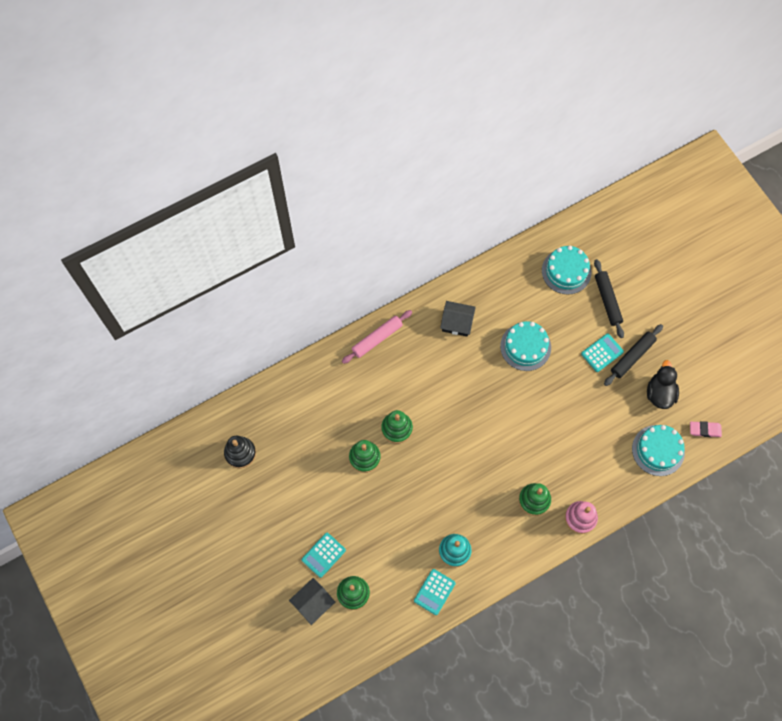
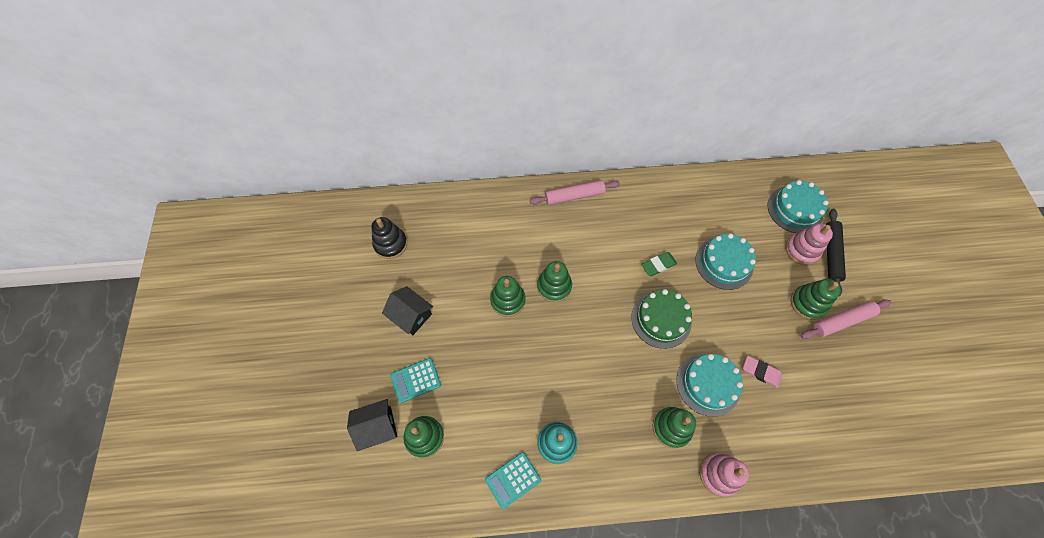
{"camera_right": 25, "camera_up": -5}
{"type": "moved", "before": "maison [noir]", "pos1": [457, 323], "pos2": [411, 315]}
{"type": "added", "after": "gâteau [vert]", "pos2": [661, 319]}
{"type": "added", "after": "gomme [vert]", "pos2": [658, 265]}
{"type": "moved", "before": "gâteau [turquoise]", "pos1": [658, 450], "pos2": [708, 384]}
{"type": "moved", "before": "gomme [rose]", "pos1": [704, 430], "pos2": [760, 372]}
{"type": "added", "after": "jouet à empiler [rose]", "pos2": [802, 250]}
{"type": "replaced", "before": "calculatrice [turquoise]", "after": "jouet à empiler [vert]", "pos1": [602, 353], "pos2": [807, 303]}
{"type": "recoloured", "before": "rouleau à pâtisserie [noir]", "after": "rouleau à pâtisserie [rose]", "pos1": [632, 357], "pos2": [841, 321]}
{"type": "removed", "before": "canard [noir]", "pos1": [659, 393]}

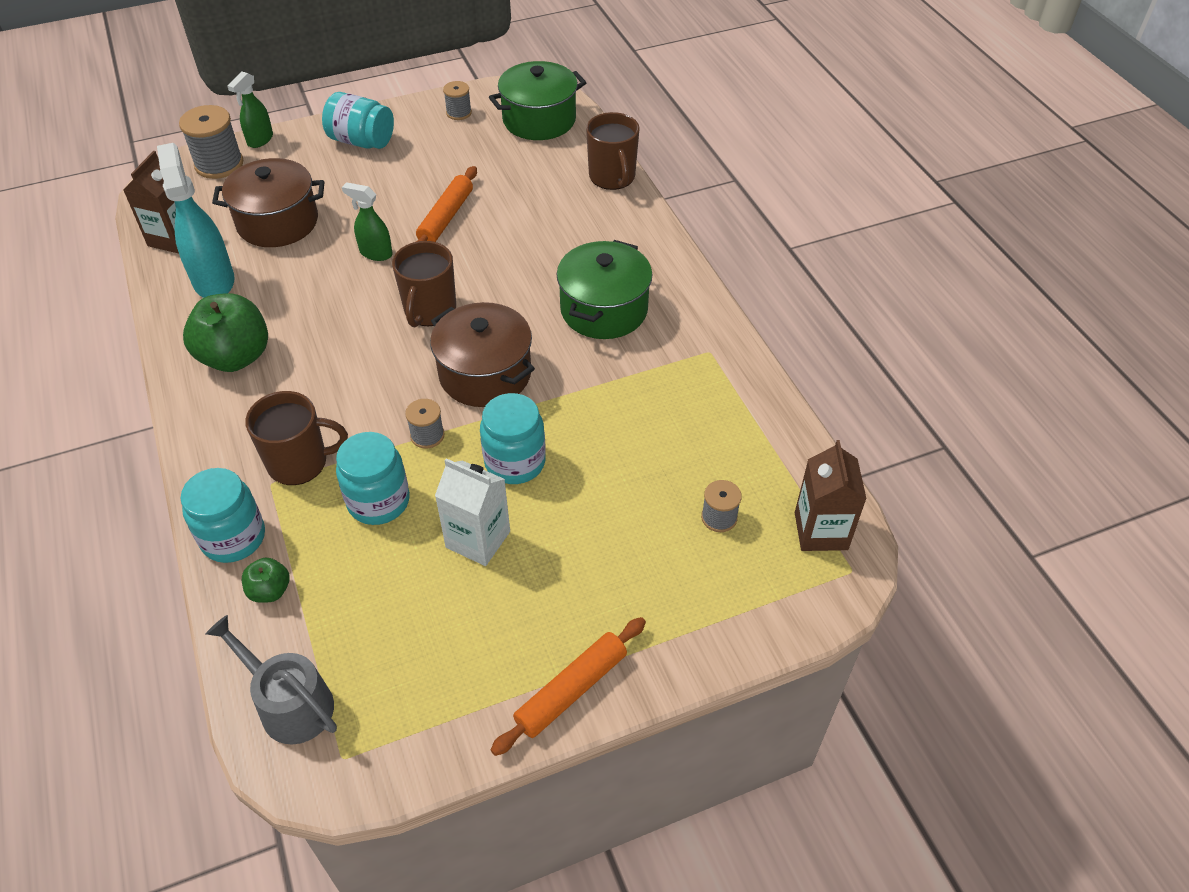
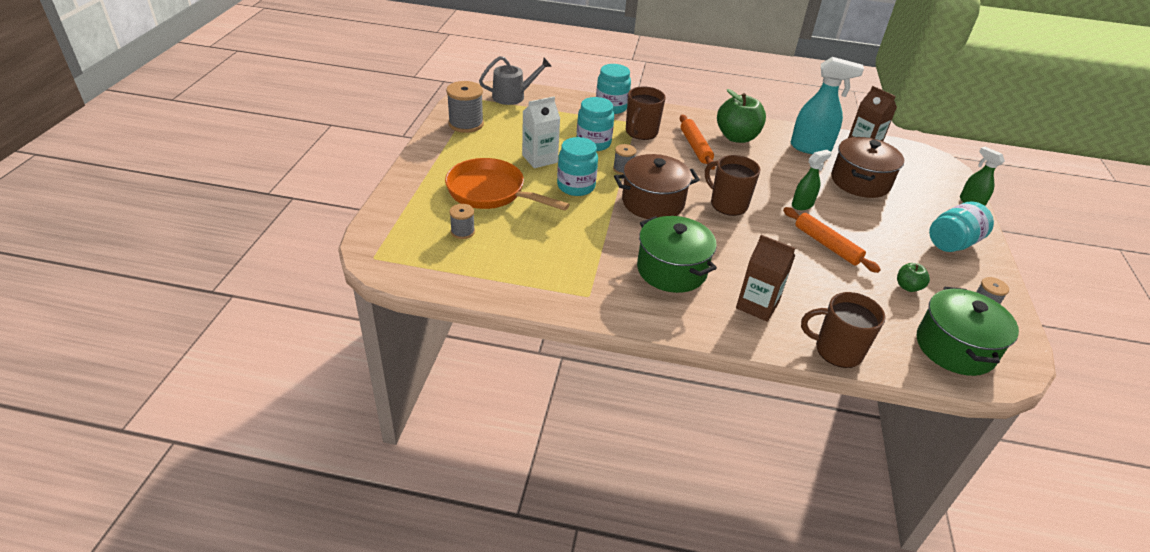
{"camera_right": 120, "camera_up": -10}
{"type": "added", "after": "poêle [orange]", "pos2": [491, 192]}
{"type": "moved", "before": "bobine [gris]", "pos1": [219, 164], "pos2": [466, 124]}
{"type": "moved", "before": "rouleau à pâtisserie [orange]", "pos1": [571, 690], "pos2": [695, 147]}
{"type": "moved", "before": "brique de lait [marron]", "pos1": [821, 531], "pos2": [757, 305]}
{"type": "moved", "before": "pomme [vert]", "pos1": [270, 591], "pos2": [908, 287]}

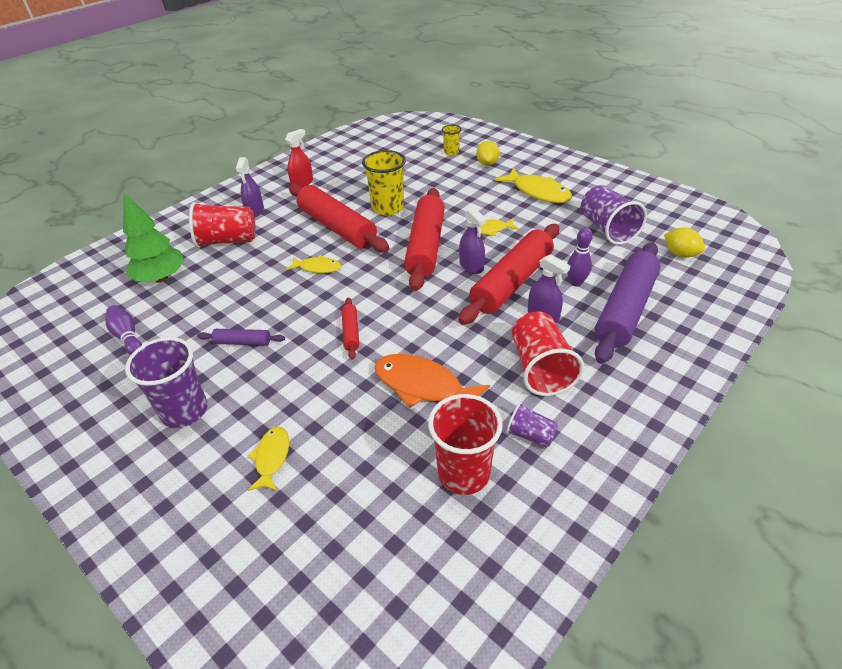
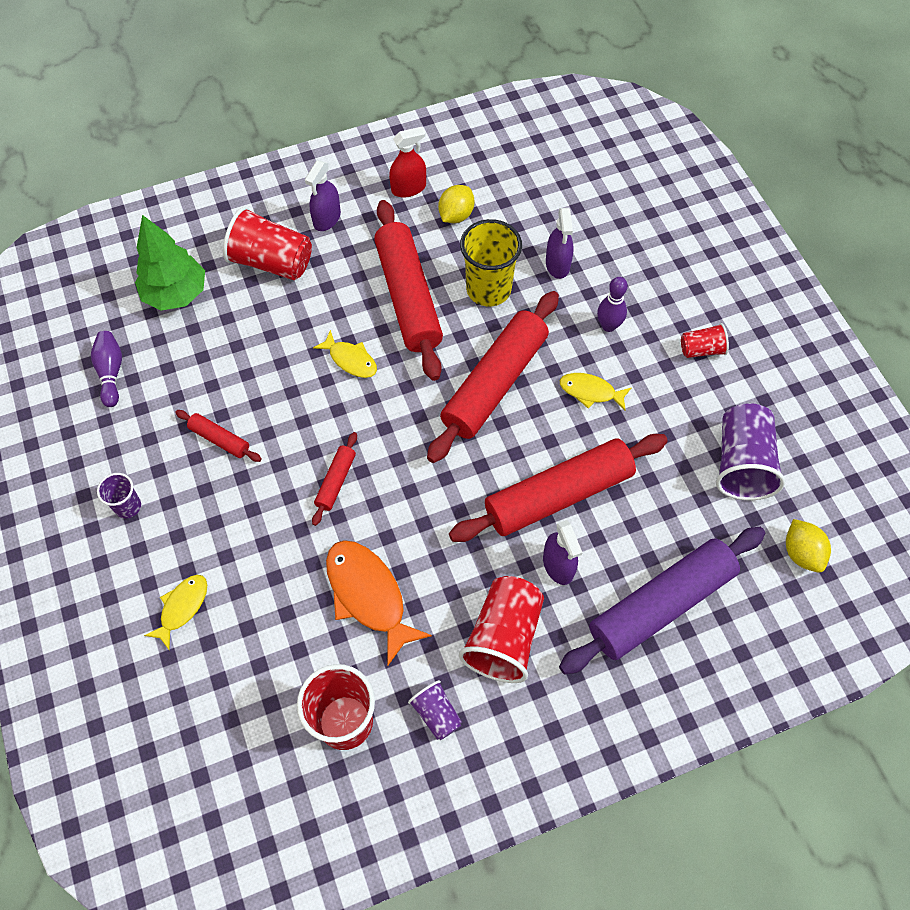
{"camera_right": 25, "camera_up": 20}
{"type": "resized", "before": "gobelet [violet]", "pos1": [184, 411], "pos2": [128, 506], "scale": 0.53}
{"type": "recoloured", "before": "rouleau à pâtisserie [violet]", "after": "rouleau à pâtisserie [rouge]", "pos1": [242, 342], "pos2": [220, 439]}
{"type": "moved", "before": "citron [jaune]", "pos1": [487, 164], "pos2": [456, 215]}
{"type": "moved", "before": "vaporisateur [violet]", "pos1": [471, 266], "pos2": [557, 264]}
{"type": "moved", "before": "quille [violet]", "pos1": [576, 282], "pos2": [608, 326]}
{"type": "replaced", "before": "poisson [jaune]", "after": "gobelet [rouge]", "pos1": [538, 192], "pos2": [701, 350]}
{"type": "removed", "before": "gobelet [jaune]", "pos1": [451, 152]}

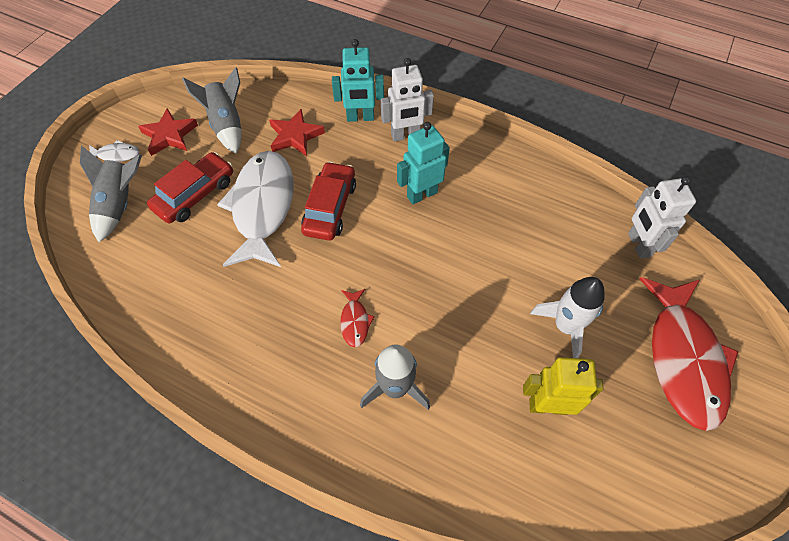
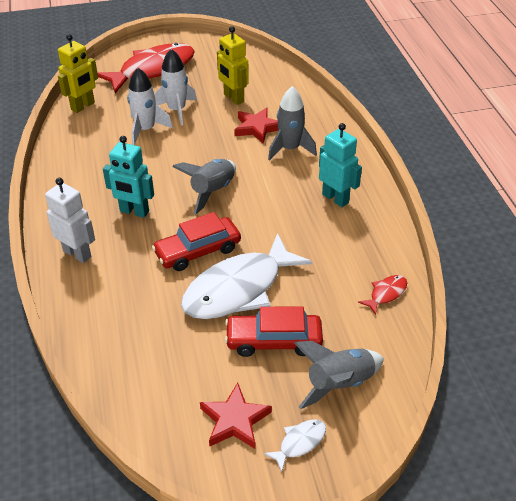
{"camera_right": -130, "camera_up": -15}
{"type": "recoloured", "before": "robot [blanc]", "after": "robot [jaune]", "pos1": [638, 245], "pos2": [83, 106]}
{"type": "added", "after": "fusée [blanc]", "pos2": [146, 130]}
{"type": "moved", "before": "fusée [gris]", "pos1": [227, 125], "pos2": [212, 191]}
{"type": "moved", "before": "étoile [rouge]", "pos1": [295, 136], "pos2": [257, 128]}
{"type": "turned", "before": "poisson [blanc]", "pos1": [116, 154], "pos2": [299, 443], "turn": 90}
{"type": "moved", "before": "robot [turquoise]", "pos1": [360, 118], "pos2": [335, 198]}
{"type": "moved", "before": "poisson [rouge]", "pos1": [355, 321], "pos2": [386, 293]}

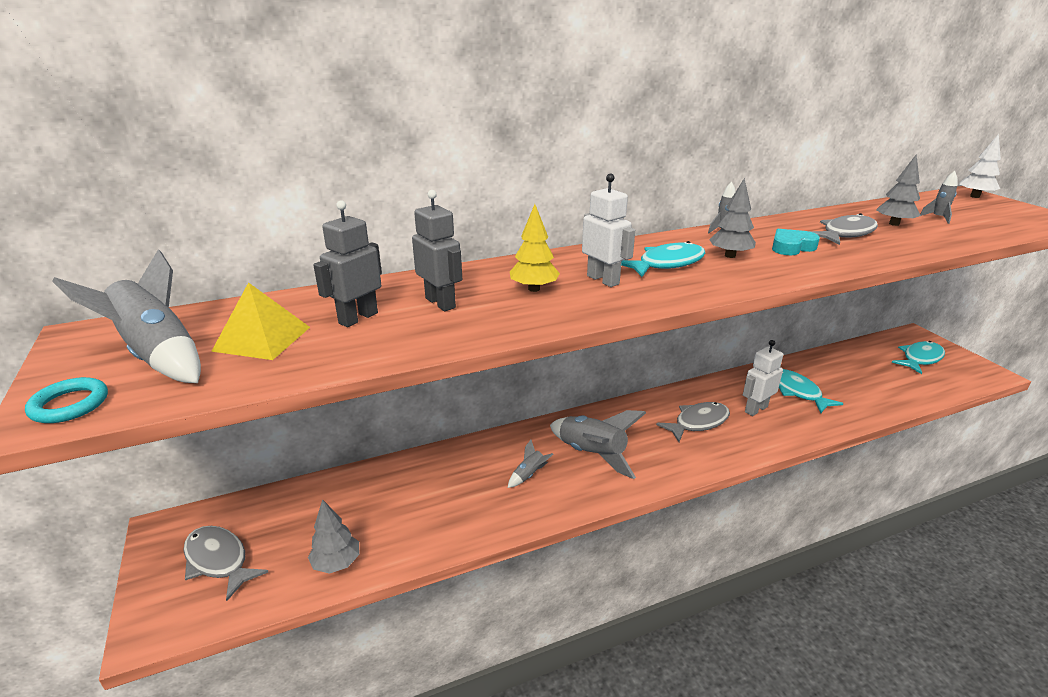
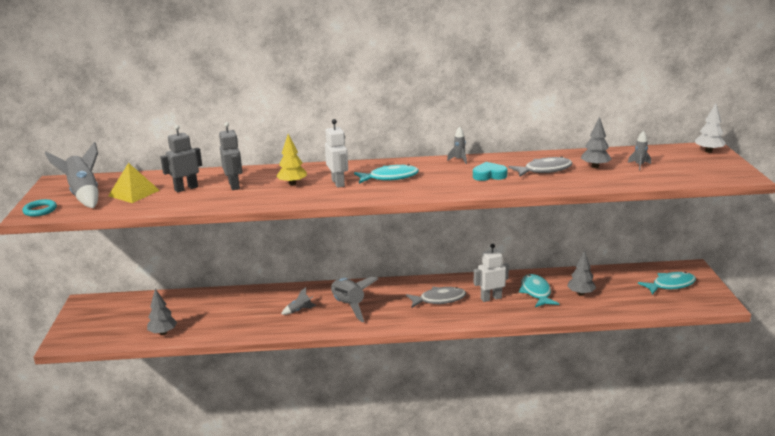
{"camera_right": 20, "camera_up": -5}
{"type": "moved", "before": "arbre [gris]", "pos1": [730, 255], "pos2": [581, 293]}
{"type": "removed", "before": "poisson [gris]", "pos1": [218, 561]}

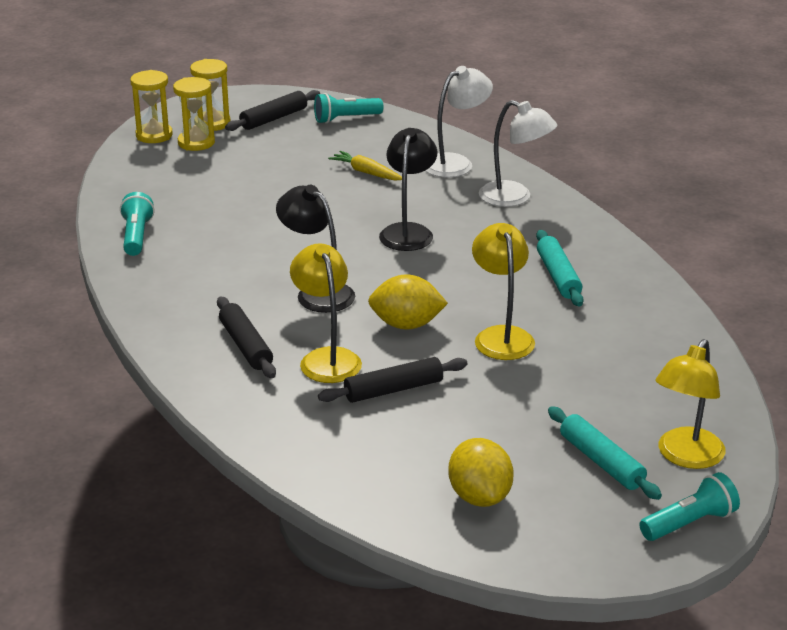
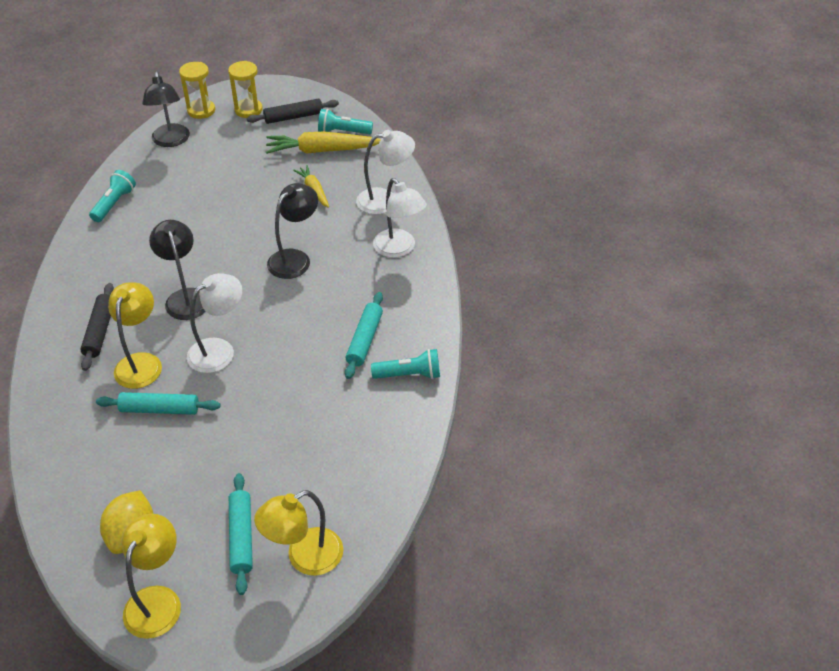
{"camera_right": 25, "camera_up": 15}
{"type": "recoloured", "before": "rouleau à pâtisserie [noir]", "after": "rouleau à pâtisserie [turquoise]", "pos1": [393, 389], "pos2": [160, 409]}
{"type": "moved", "before": "lampe [jaune]", "pos1": [501, 336], "pos2": [158, 600]}
{"type": "added", "after": "lampe [noir]", "pos2": [171, 141]}
{"type": "replaced", "before": "citron [jaune]", "after": "lampe [blanc]", "pos1": [406, 325], "pos2": [219, 350]}
{"type": "added", "after": "carotte [jaune]", "pos2": [322, 151]}
{"type": "moved", "before": "lampe de poche [turquoise]", "pos1": [689, 523], "pos2": [409, 375]}
{"type": "removed", "before": "sablier [jaune]", "pos1": [196, 143]}

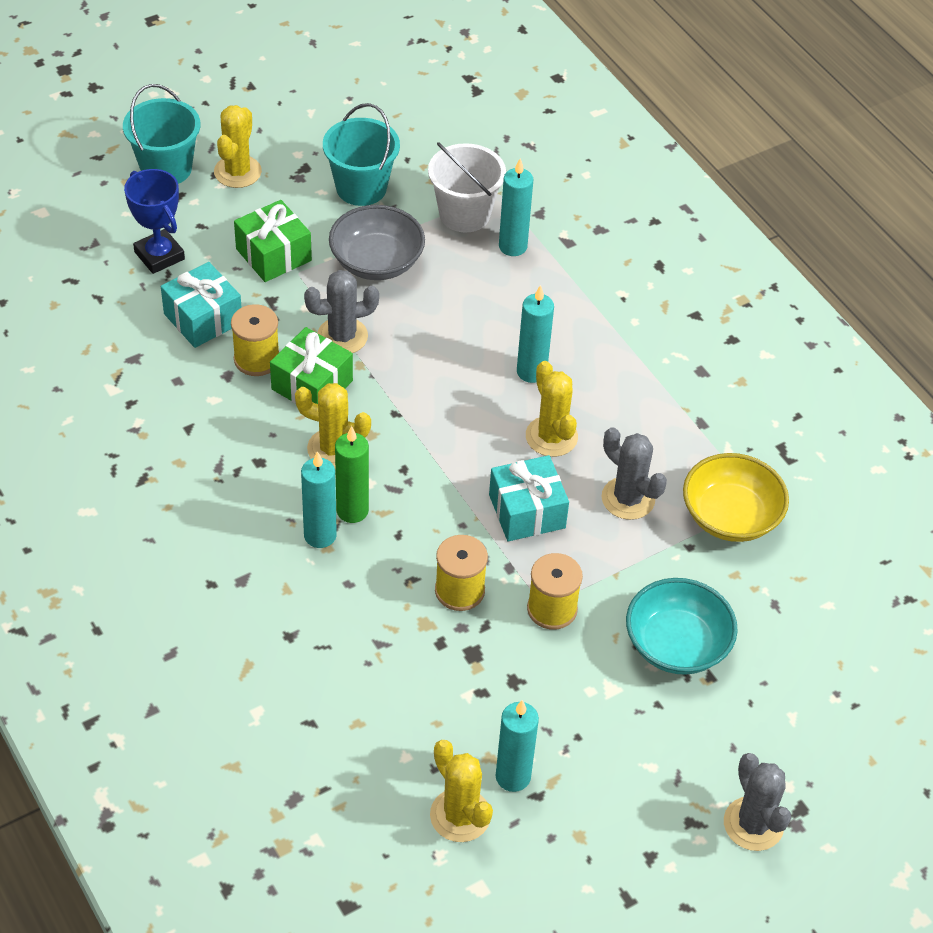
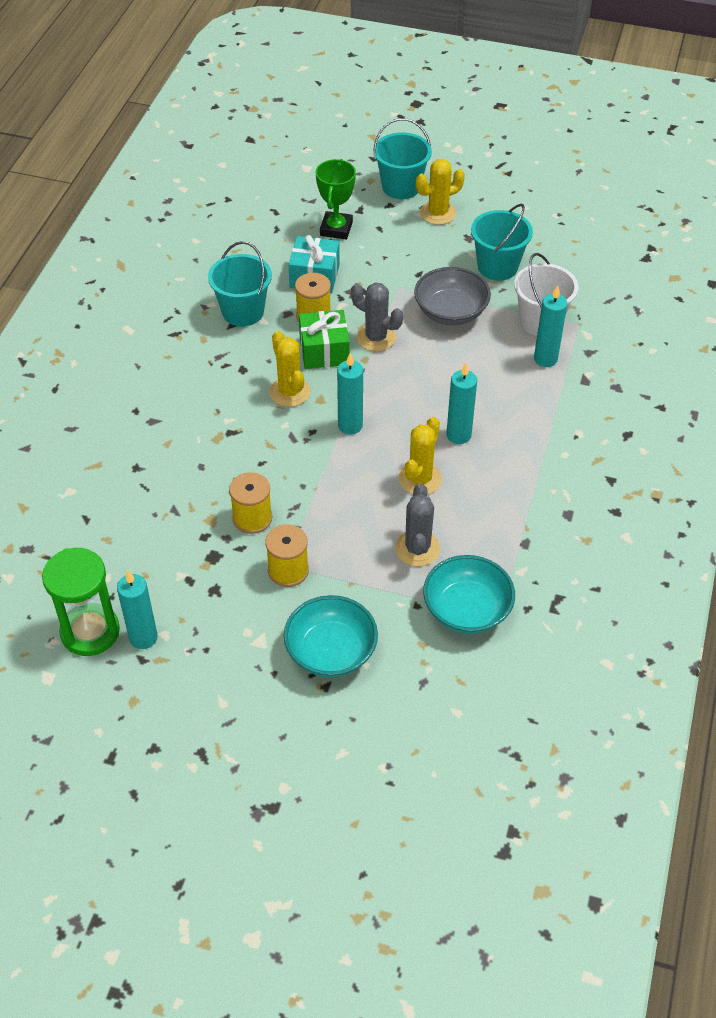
{"camera_right": 50, "camera_up": 0}
{"type": "replaced", "before": "cactus [jaune]", "after": "sablier [vert]", "pos1": [460, 815], "pos2": [90, 632]}
{"type": "added", "after": "seau [turquoise]", "pos2": [243, 312]}
{"type": "recoloured", "before": "trophée [bleu]", "after": "trophée [vert]", "pos1": [159, 255], "pos2": [336, 229]}
{"type": "moved", "before": "bougie [turquoise]", "pos1": [320, 535], "pos2": [350, 425]}
{"type": "recoloured", "before": "bol [jaune]", "after": "bol [turquoise]", "pos1": [730, 516], "pos2": [467, 610]}
{"type": "removed", "before": "cadeau [vert]", "pos1": [273, 255]}
{"type": "removed", "before": "bougie [vert]", "pos1": [352, 510]}
{"type": "removed", "before": "cadeau [turquoise]", "pos1": [527, 511]}
{"type": "removed", "before": "cactus [gris]", "pos1": [753, 824]}

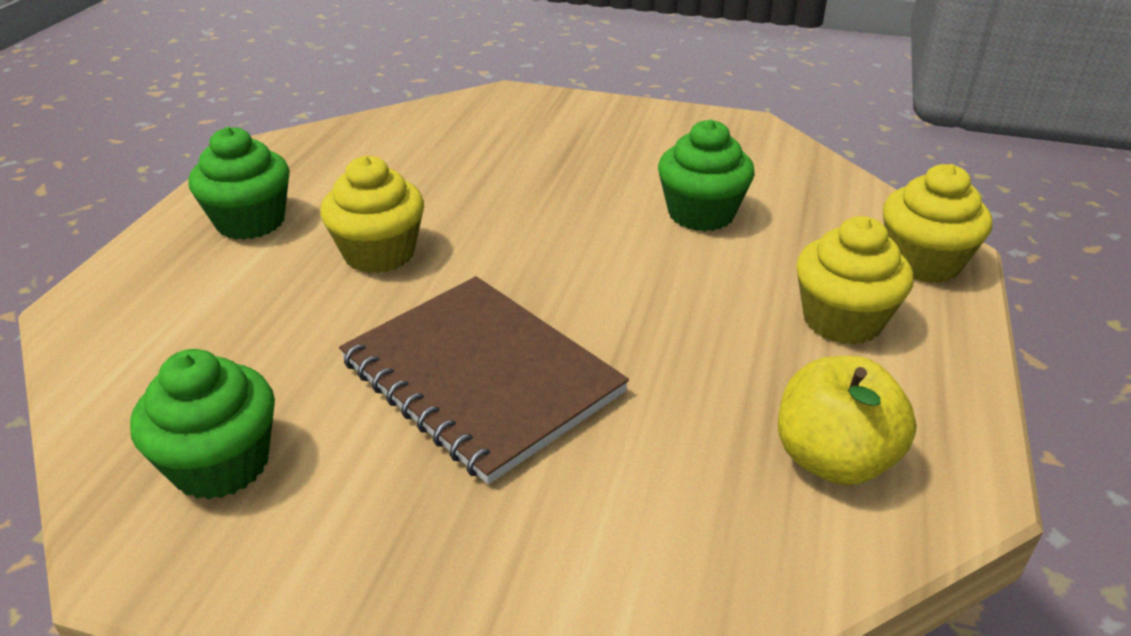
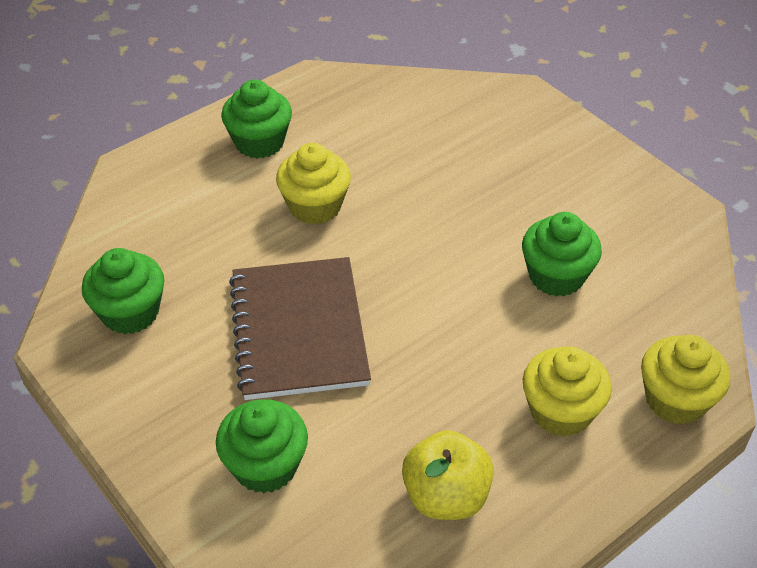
{"camera_right": 35, "camera_up": 10}
{"type": "added", "after": "muffin [vert]", "pos2": [265, 466]}

